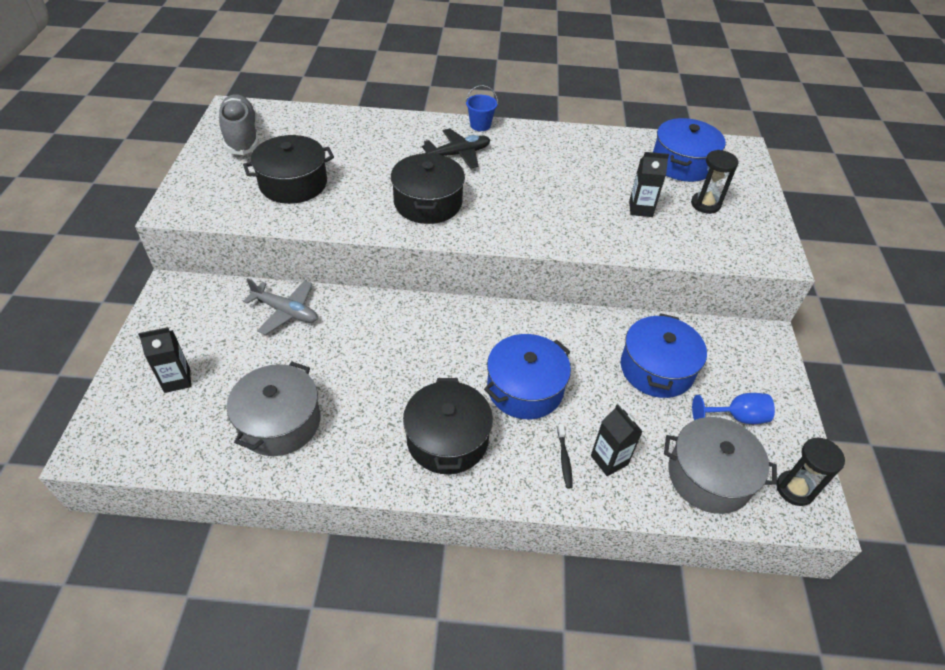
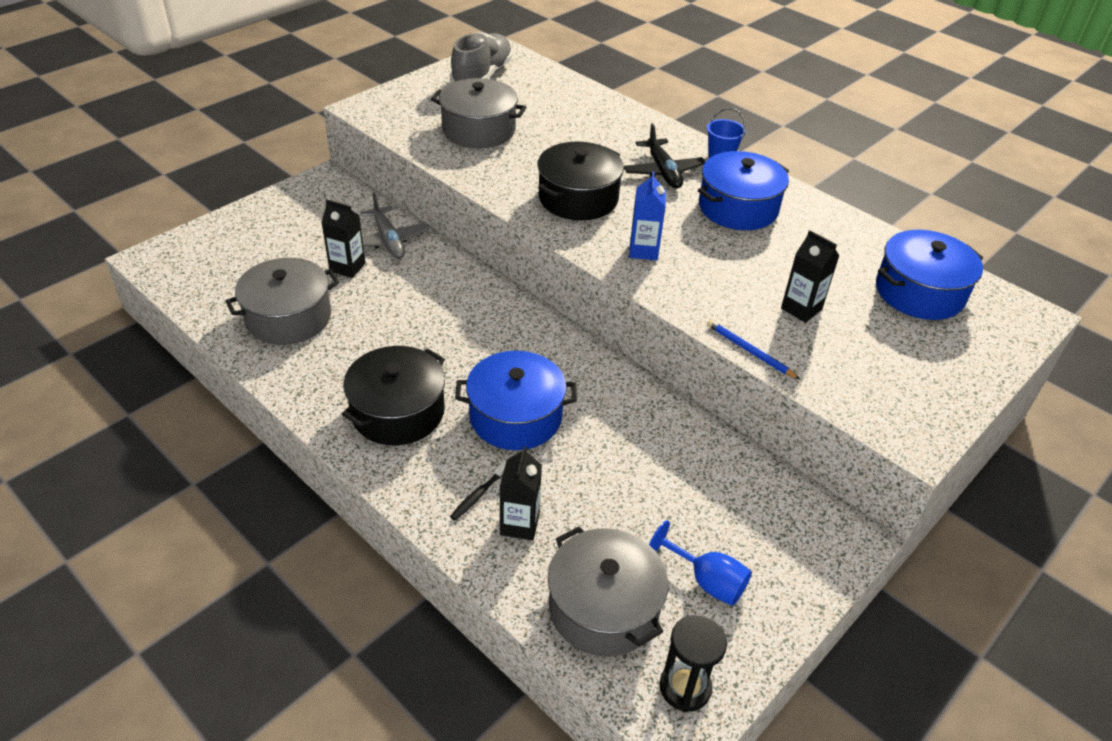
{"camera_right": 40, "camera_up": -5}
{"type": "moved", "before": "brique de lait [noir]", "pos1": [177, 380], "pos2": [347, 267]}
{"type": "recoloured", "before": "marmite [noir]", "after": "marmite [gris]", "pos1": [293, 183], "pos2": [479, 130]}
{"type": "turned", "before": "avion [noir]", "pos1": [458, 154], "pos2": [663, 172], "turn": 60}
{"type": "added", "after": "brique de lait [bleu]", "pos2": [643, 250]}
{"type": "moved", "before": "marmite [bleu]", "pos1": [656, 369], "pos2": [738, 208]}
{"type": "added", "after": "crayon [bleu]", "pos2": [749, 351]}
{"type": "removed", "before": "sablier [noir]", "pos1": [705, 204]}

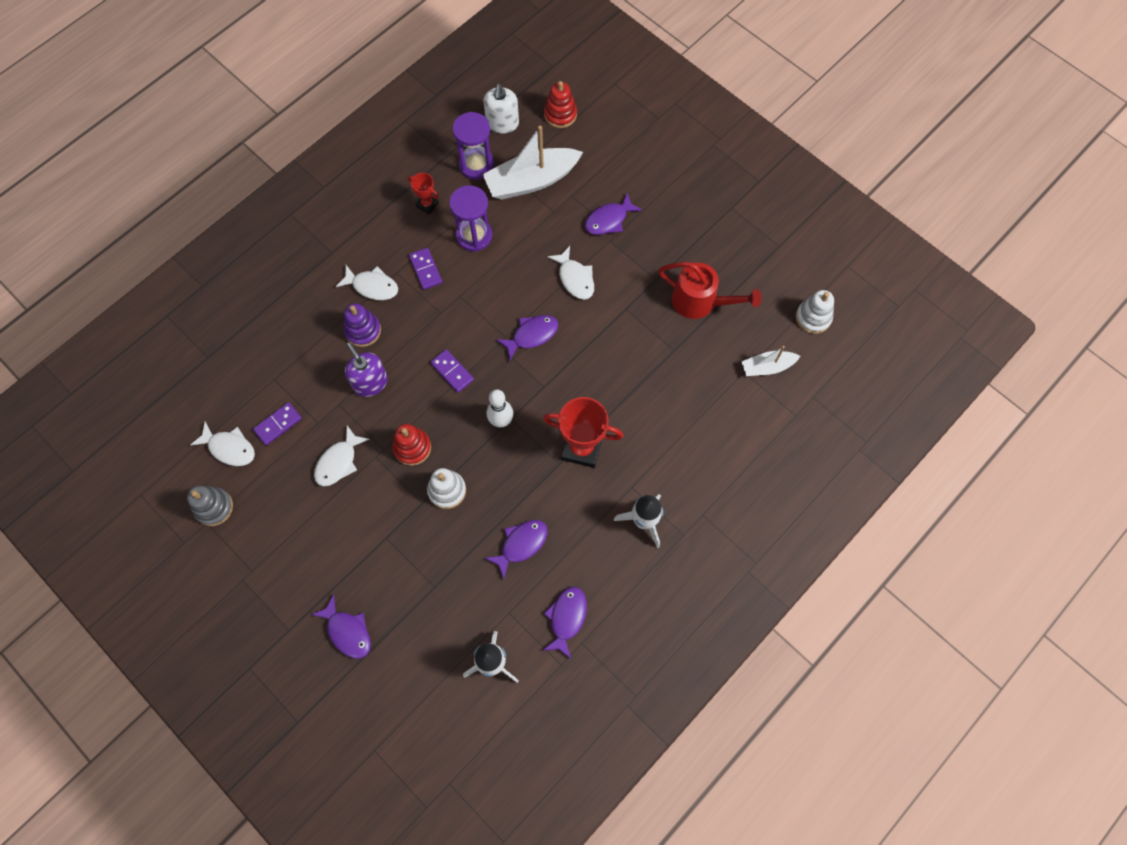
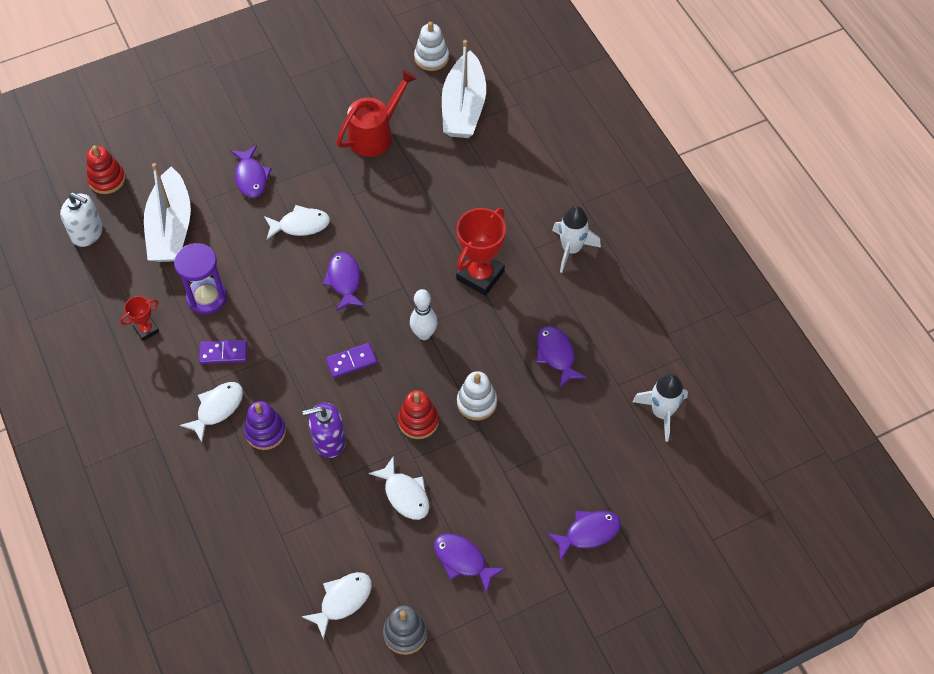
{"camera_right": -70, "camera_up": -10}
{"type": "moved", "before": "poisson [violet]", "pos1": [566, 618], "pos2": [463, 560]}
{"type": "resized", "before": "bateau [blanc]", "pos1": [767, 367], "pos2": [463, 107], "scale": 1.86}
{"type": "removed", "before": "domino [violet]", "pos1": [278, 424]}
{"type": "removed", "before": "sablier [violet]", "pos1": [476, 165]}

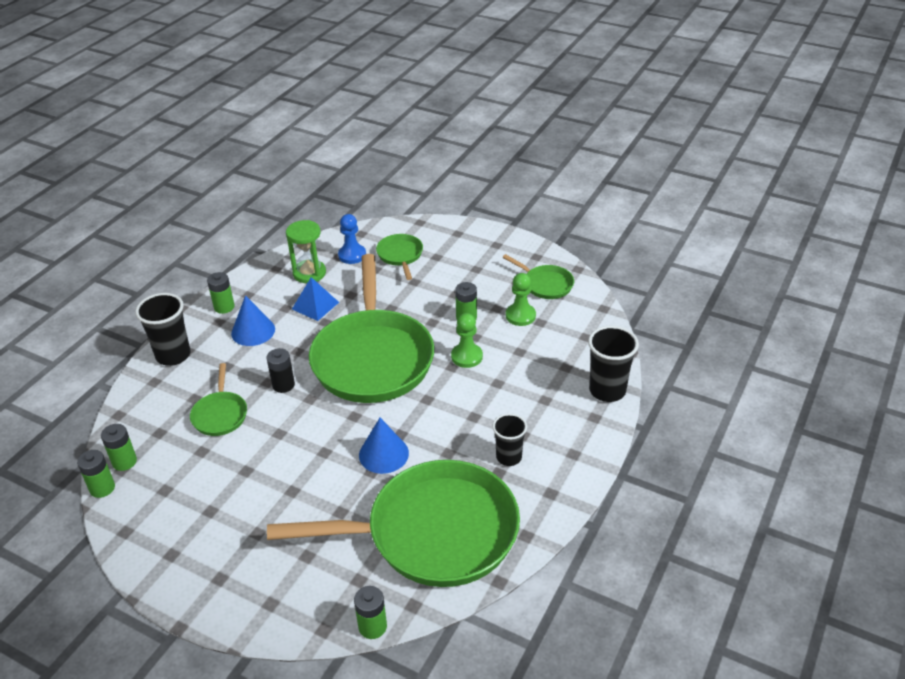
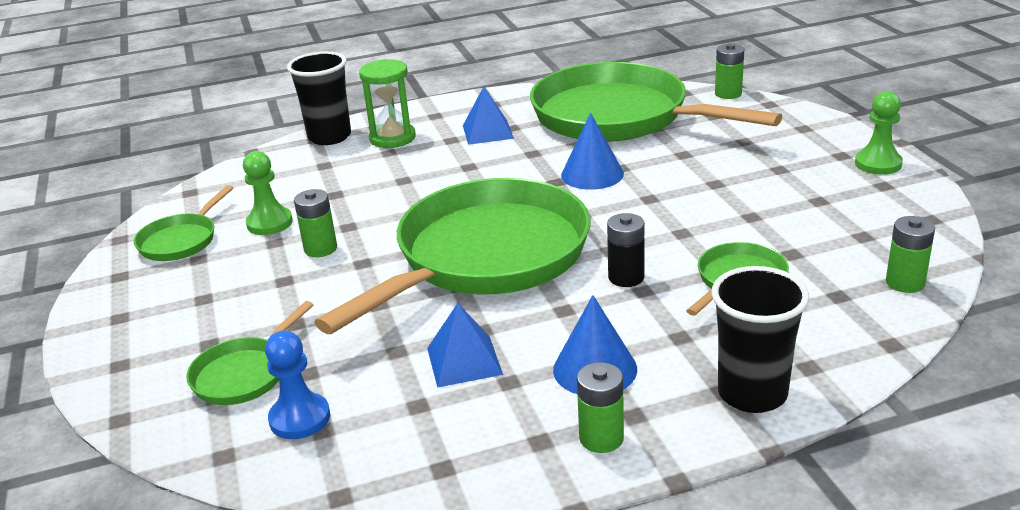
{"camera_right": -135, "camera_up": -10}
{"type": "turned", "before": "poêle [vert]", "pos1": [545, 284], "pos2": [181, 240], "turn": -150}
{"type": "moved", "before": "sablier [vert]", "pos1": [309, 273], "pos2": [392, 138]}
{"type": "replaced", "before": "gobelet [noir]", "after": "pyramide [bleu]", "pos1": [509, 457], "pos2": [487, 132]}
{"type": "moved", "before": "pion [vert]", "pos1": [466, 356], "pos2": [878, 164]}
{"type": "removed", "before": "pile [vert]", "pos1": [102, 488]}

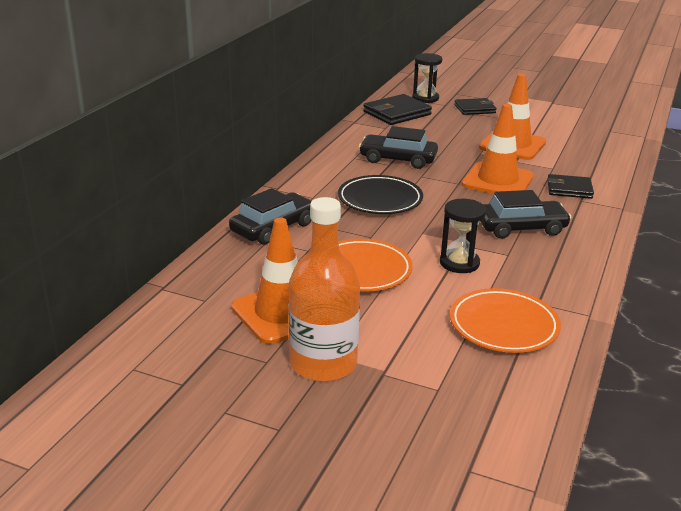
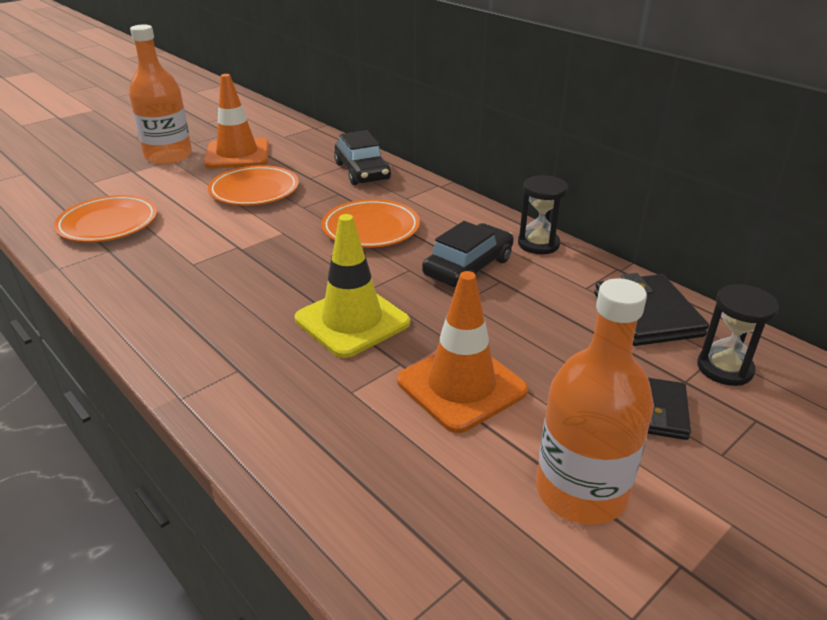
{"camera_right": 115, "camera_up": 5}
{"type": "recoloured", "before": "cône de chantier [orange]", "after": "cône de chantier [jaune]", "pos1": [497, 180], "pos2": [352, 321]}
{"type": "recoloured", "before": "assiette [noir]", "after": "assiette [orange]", "pos1": [380, 200], "pos2": [371, 229]}
{"type": "moved", "before": "sablier [noir]", "pos1": [459, 263], "pos2": [538, 244]}
{"type": "added", "after": "bouteille [orange]", "pos2": [581, 491]}
{"type": "removed", "before": "voiture [noir]", "pos1": [521, 228]}
{"type": "removed", "before": "portefeuille [noir]", "pos1": [569, 189]}

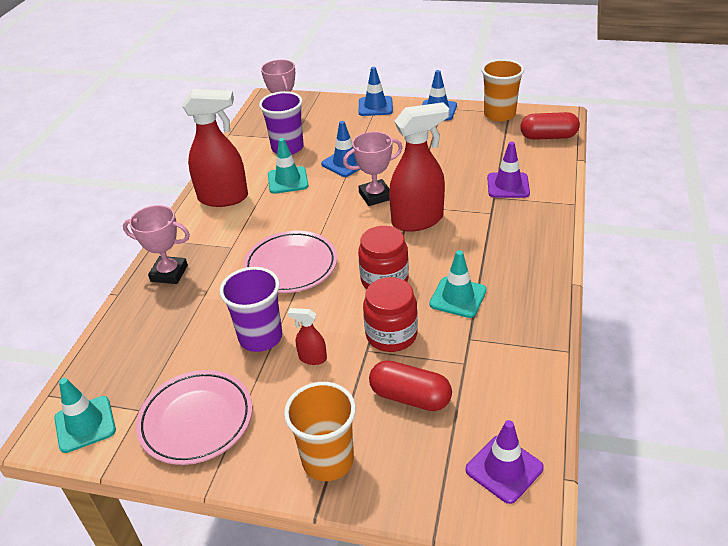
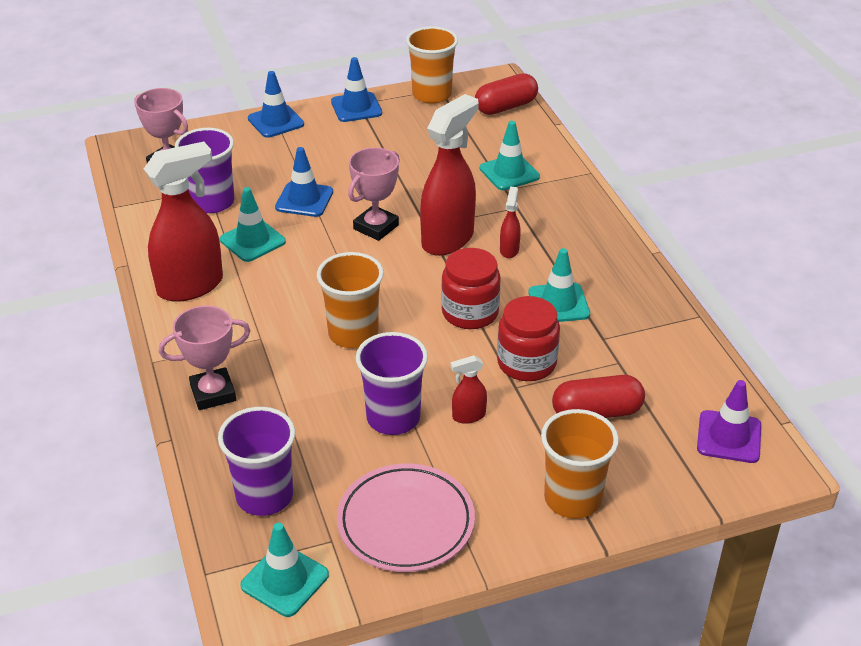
{"camera_right": -35, "camera_up": 0}
{"type": "added", "after": "gobelet [violet]", "pos2": [264, 496]}
{"type": "replaced", "before": "assiette [rose]", "after": "gobelet [orange]", "pos1": [291, 266], "pos2": [353, 334]}
{"type": "recoloured", "before": "cône de chantier [violet]", "after": "cône de chantier [turquoise]", "pos1": [508, 185], "pos2": [509, 173]}
{"type": "added", "after": "vaporisateur [rouge]", "pos2": [509, 250]}

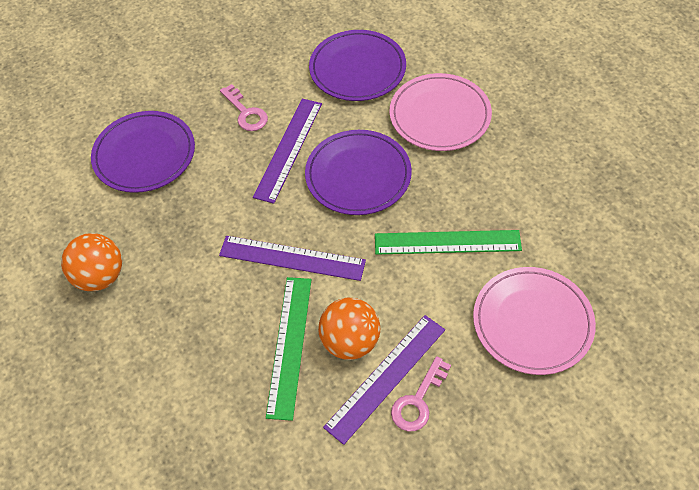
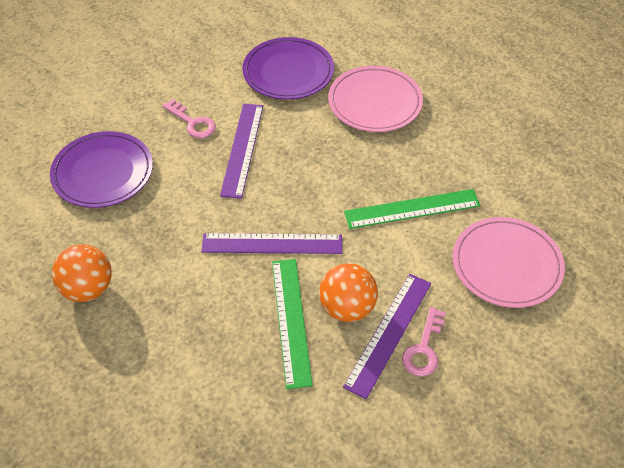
{"camera_right": -15, "camera_up": -5}
{"type": "removed", "before": "assiette [violet]", "pos1": [358, 175]}

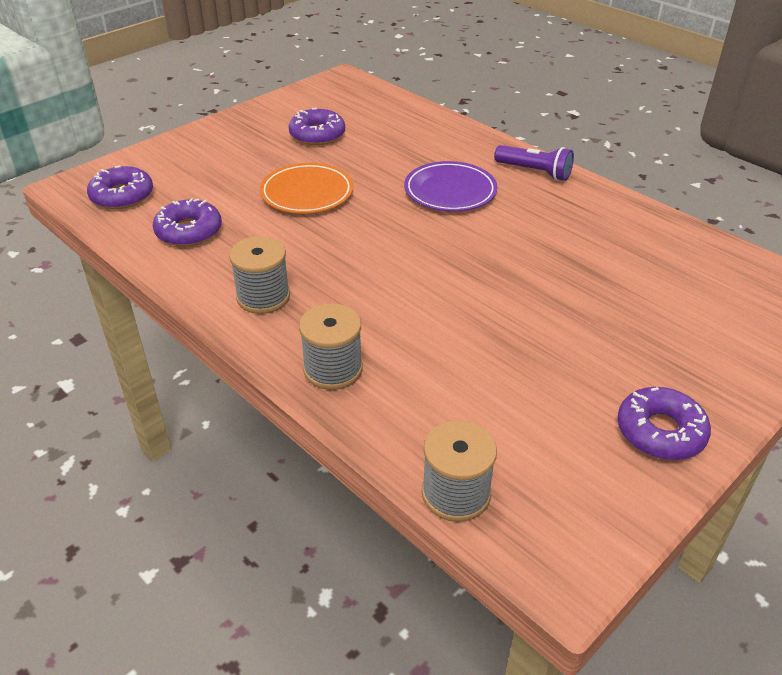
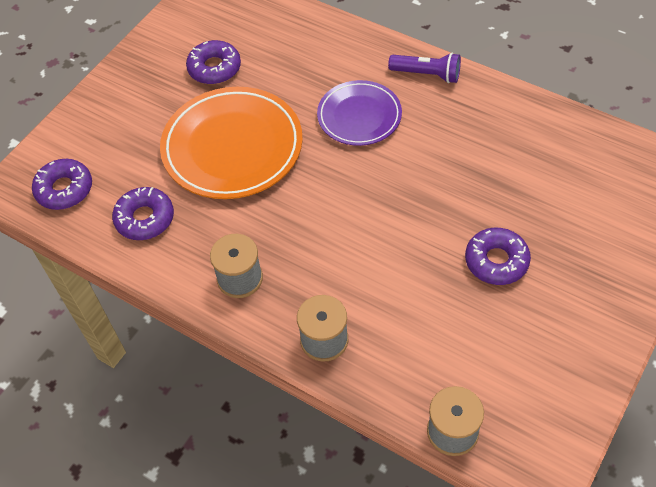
{"camera_right": -10, "camera_up": 15}
{"type": "resized", "before": "assiette [orange]", "pos1": [307, 193], "pos2": [232, 147], "scale": 1.65}
{"type": "moved", "before": "beignet [violet]", "pos1": [660, 432], "pos2": [496, 261]}

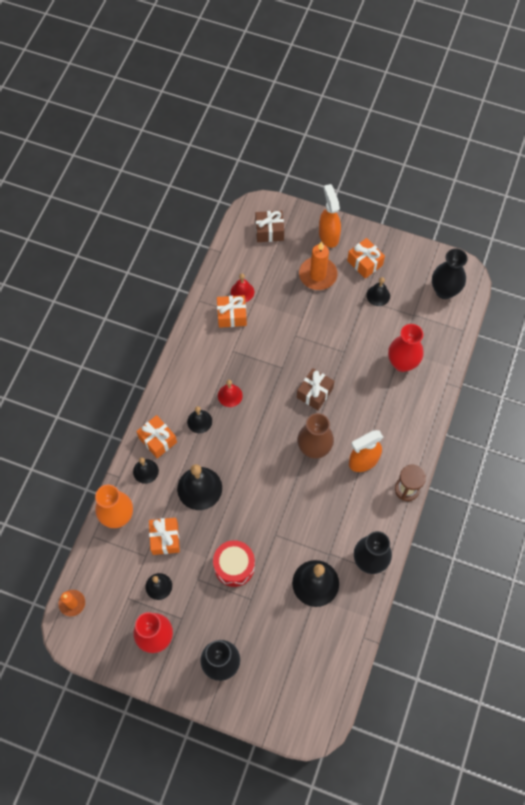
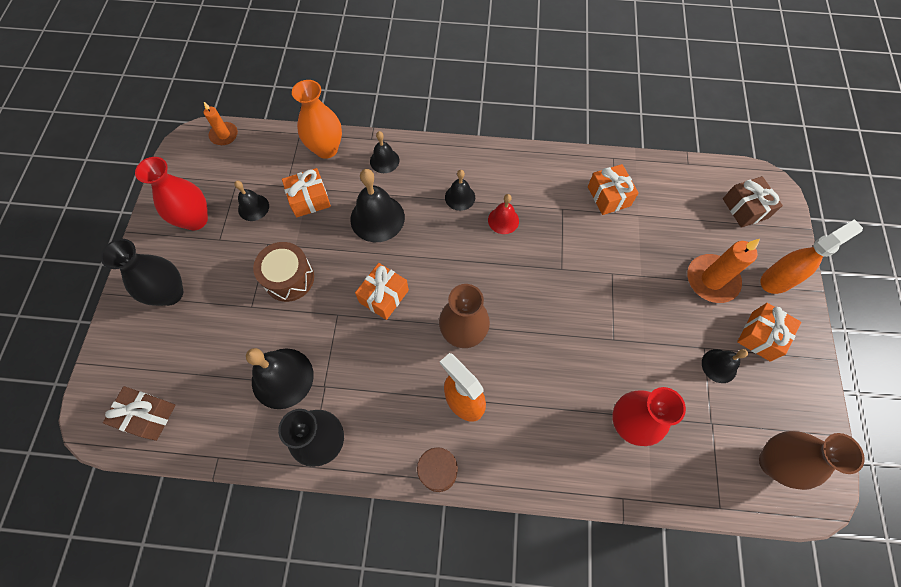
{"camera_right": 75, "camera_up": 0}
{"type": "moved", "before": "cadeau [marron]", "pos1": [314, 393], "pos2": [148, 415]}
{"type": "recoloured", "before": "tambour [rouge]", "after": "tambour [marron]", "pos1": [234, 566], "pos2": [289, 278]}
{"type": "moved", "before": "cadeau [orange]", "pos1": [157, 440], "pos2": [384, 296]}
{"type": "recoloured", "before": "vase [noir]", "after": "vase [marron]", "pos1": [444, 291], "pos2": [773, 463]}
{"type": "removed", "before": "cloche [rouge]", "pos1": [242, 292]}

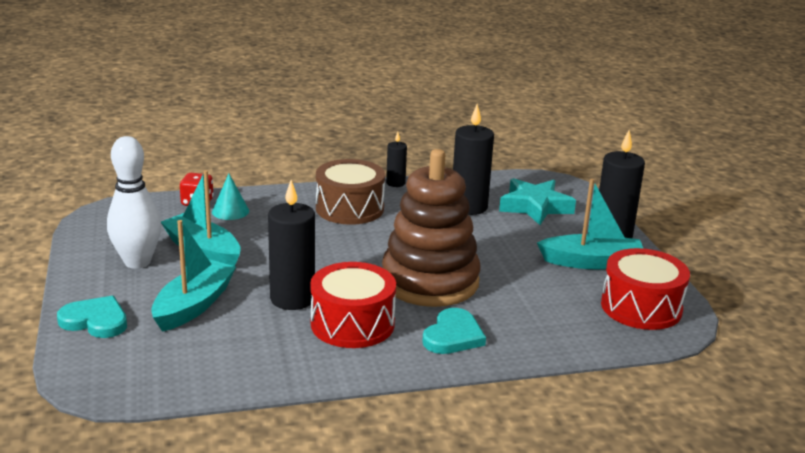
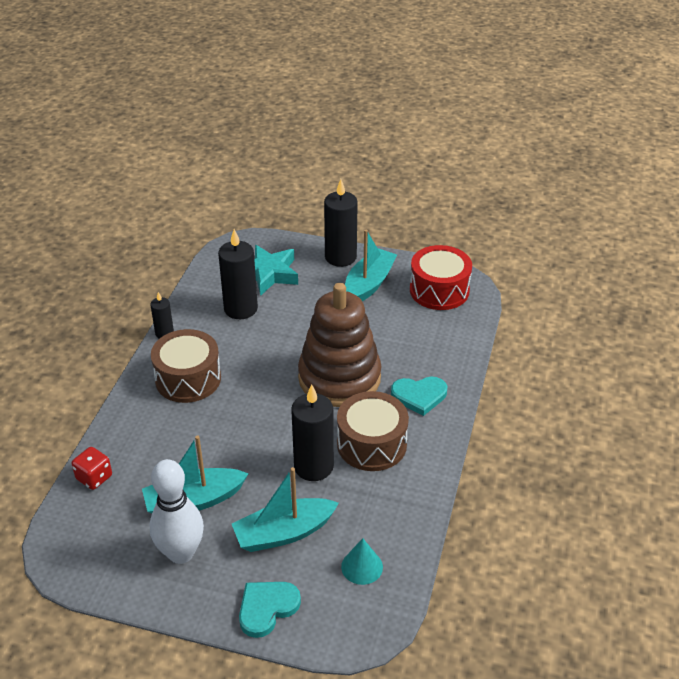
{"camera_right": -60, "camera_up": 15}
{"type": "turned", "before": "bateau [turquoise]", "pos1": [193, 305], "pos2": [284, 533], "turn": -75}
{"type": "recoloured", "before": "tambour [rouge]", "after": "tambour [marron]", "pos1": [352, 324], "pos2": [371, 444]}
{"type": "moved", "before": "cône [turquoise]", "pos1": [230, 211], "pos2": [362, 566]}
{"type": "turned", "before": "cœur [turquoise]", "pos1": [453, 336], "pos2": [419, 396], "turn": 120}

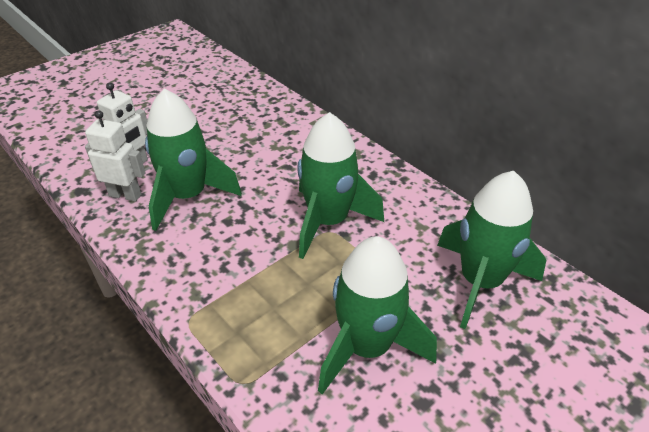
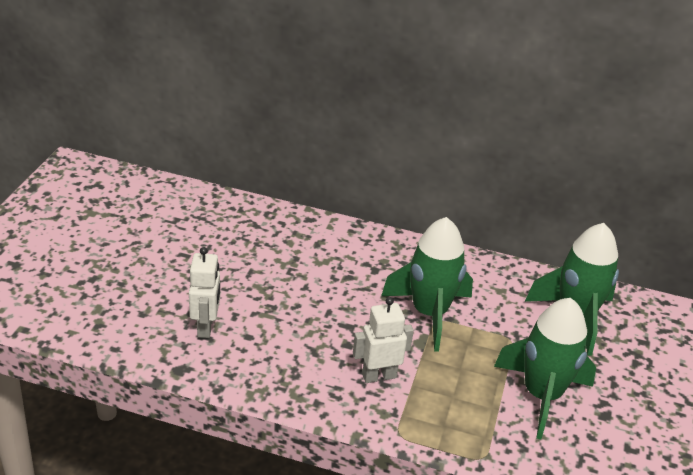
{"camera_right": -35, "camera_up": -5}
{"type": "moved", "before": "robot [blanc]", "pos1": [125, 195], "pos2": [379, 376]}
{"type": "removed", "before": "fusée [vert]", "pos1": [188, 196]}

